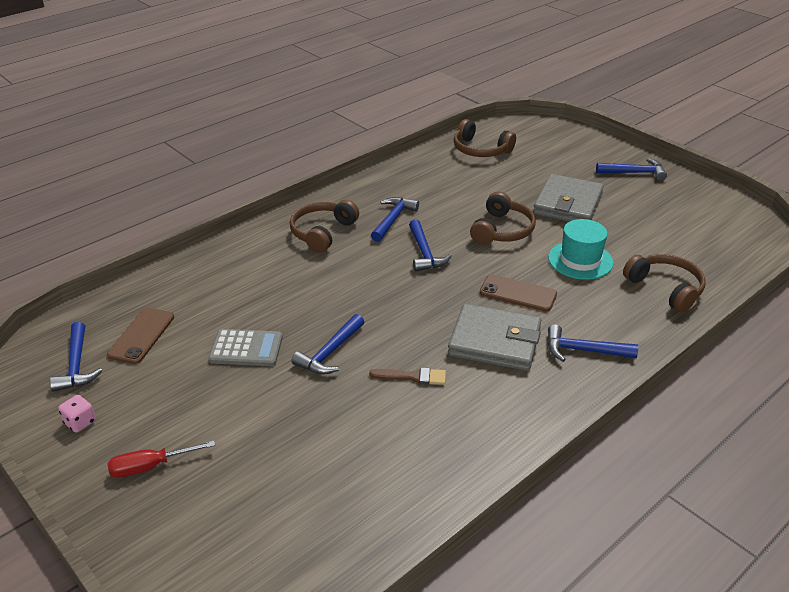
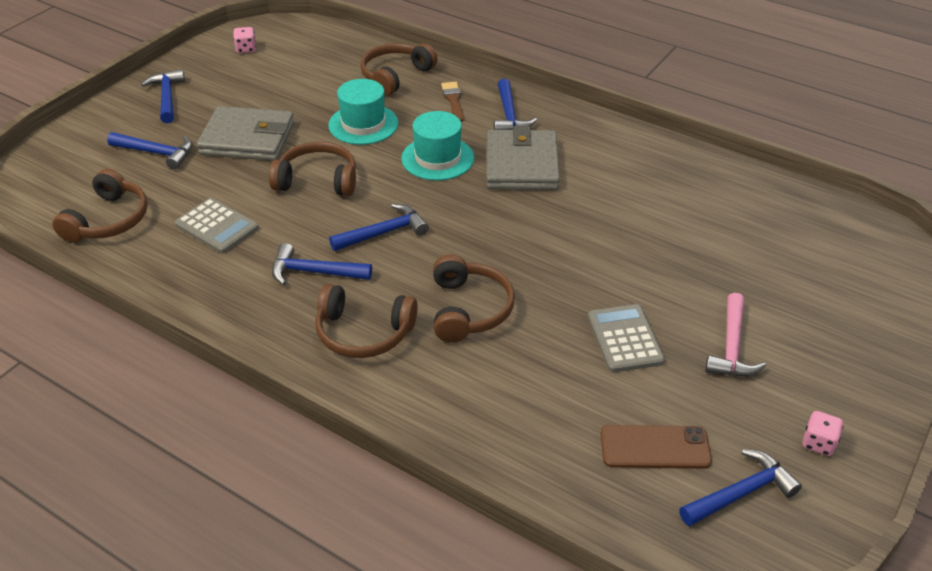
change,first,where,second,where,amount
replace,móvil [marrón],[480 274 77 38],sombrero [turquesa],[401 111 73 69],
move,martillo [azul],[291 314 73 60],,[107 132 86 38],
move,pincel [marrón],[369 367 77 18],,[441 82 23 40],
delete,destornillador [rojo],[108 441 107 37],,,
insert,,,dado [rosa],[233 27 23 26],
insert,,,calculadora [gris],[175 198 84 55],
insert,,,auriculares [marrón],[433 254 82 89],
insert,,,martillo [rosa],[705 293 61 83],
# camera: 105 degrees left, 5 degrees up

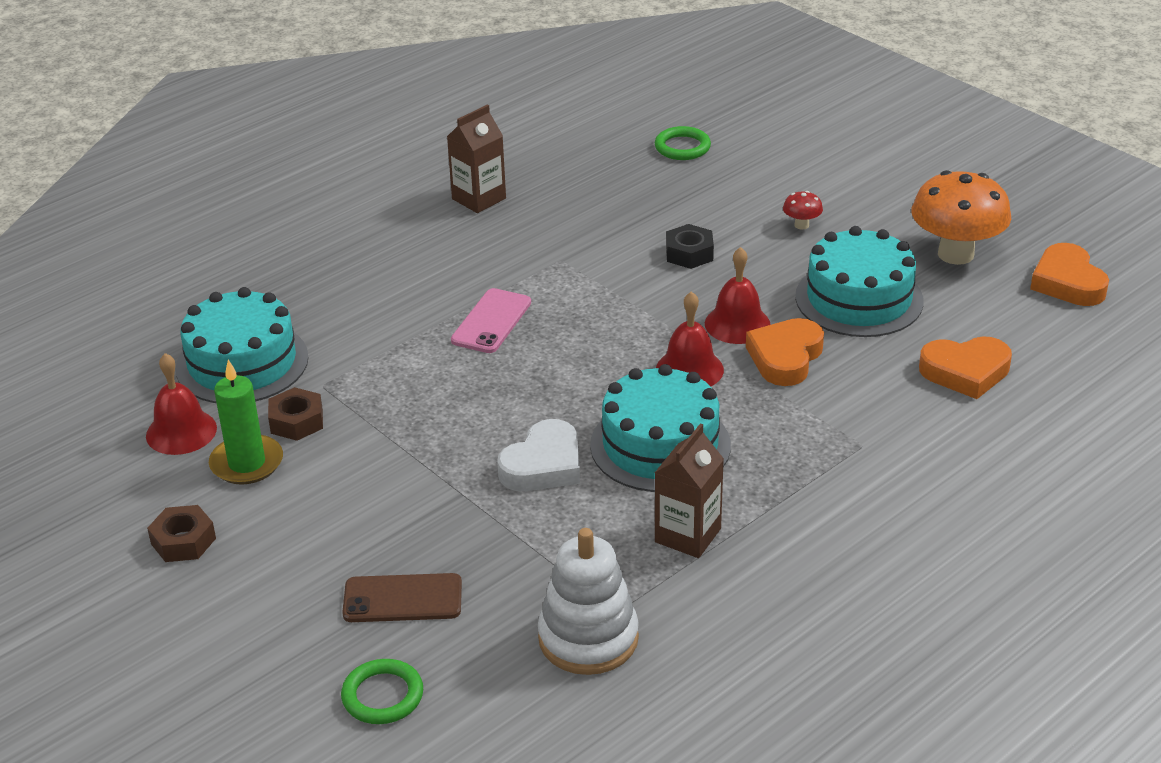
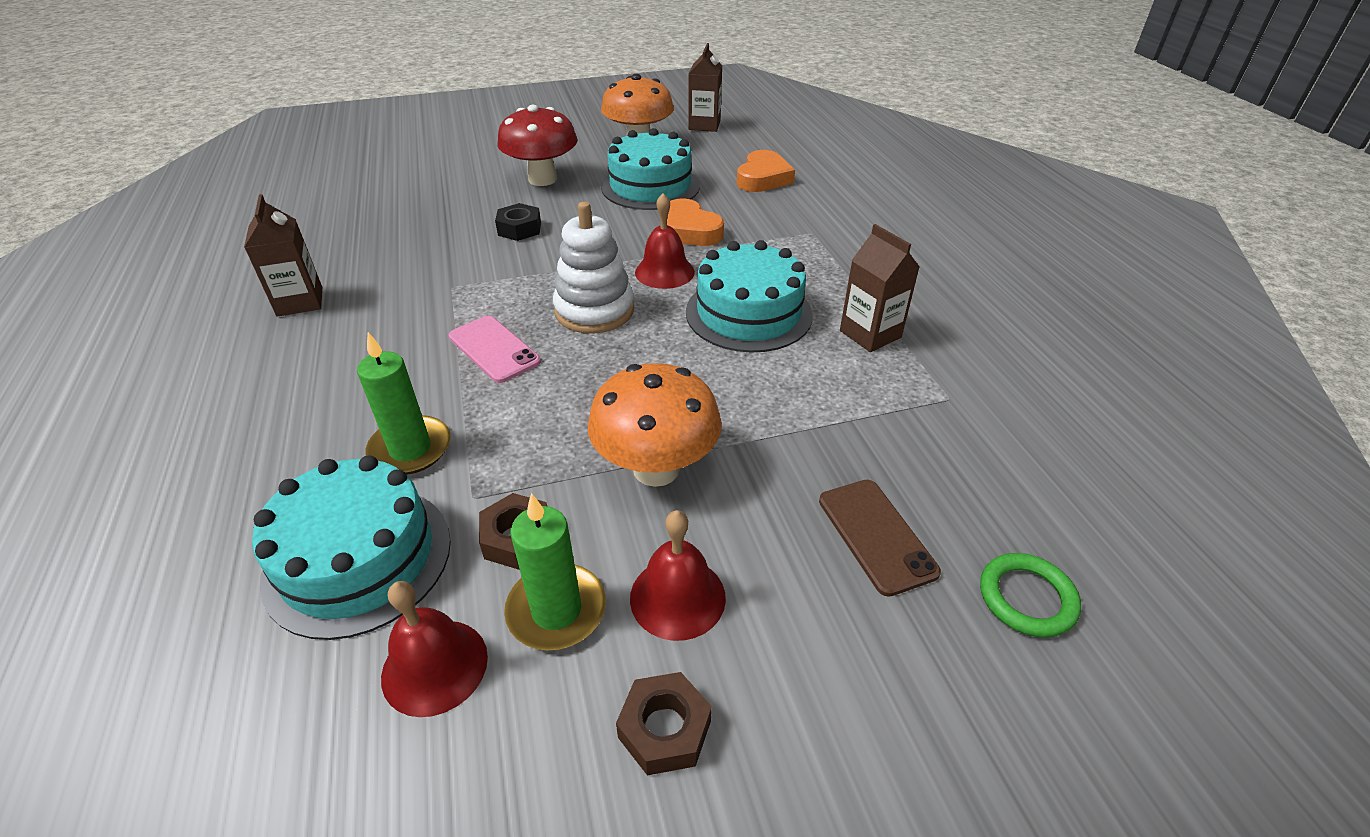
change,first,where,second,where,amount
delete,anillo [verde],[655 126 56 34],,,
resize,seta [rojo],[783 191 40 39],,[497 105 80 81],x2.38
replace,corazón [naranja],[1030 243 79 63],cartón de leche [marrón],[688 43 34 89],
move,campana [rojo],[705 247 65 97],,[630 510 96 131],
delete,corazón [blanco],[497 419 83 72],,,
move,juguete apilable [blanco],[538 528 101 147],,[553 202 81 132],
rotate,móvil [marrón],[342 573 120 49],,[819 480 122 117],45 degrees counterclockwise
insert,,,vela [verde],[357 332 94 143],
insert,,,seta [naranja],[588 363 134 124],
# camera: 65 degrees left, 5 degrees up

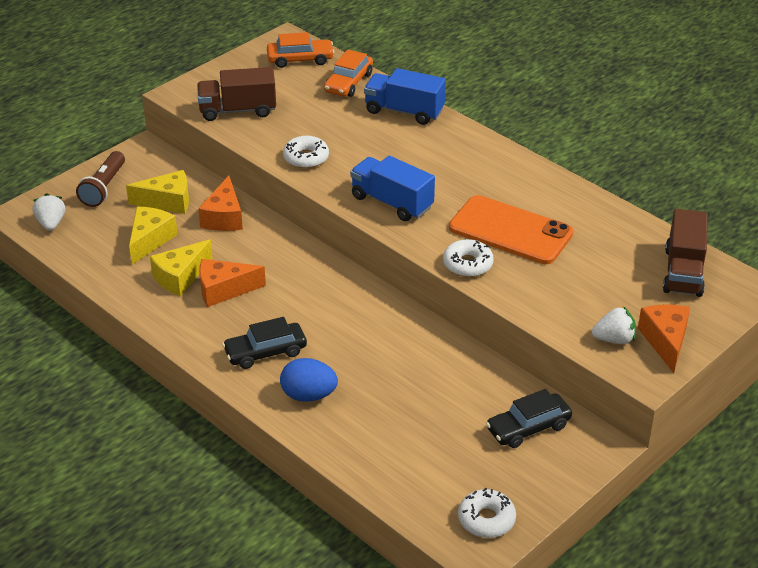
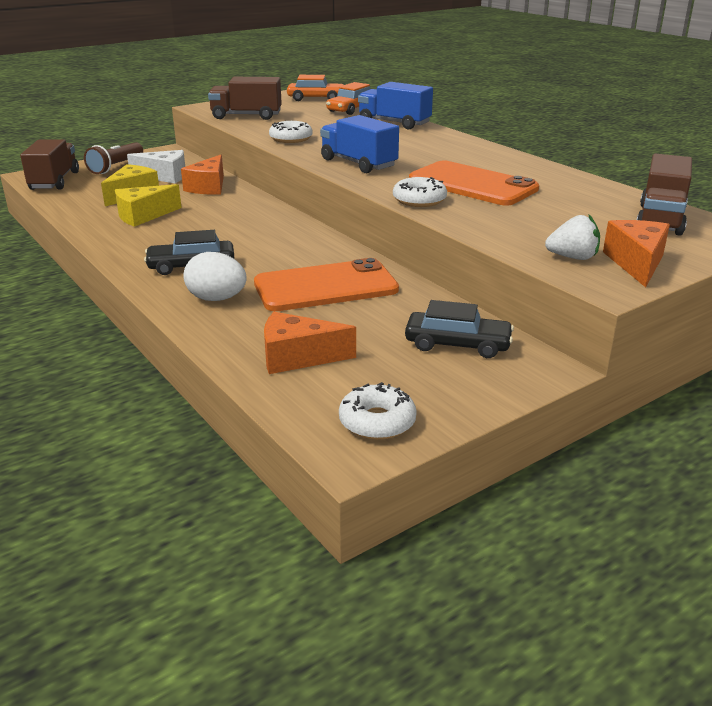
change,first,where,second,where,amount
recolor,queso [amarillo],[126 170 63 44],queso [blanco],[127 150 58 33],
replace,fresa [blanco],[33 193 32 38],camión [marrón],[20 139 59 51],
move,queso [naranja],[199 259 67 48],,[264 312 92 62],
recolor,huevo [azul],[280 358 58 44],huevo [blanco],[184 252 63 49],
rotate,coche [negro],[486 389 86 59],,[405 300 109 58],150 degrees counterclockwise
insert,,,móvil [naranja],[254 258 145 53],
# camera: 10 degrees right, 10 degrees down

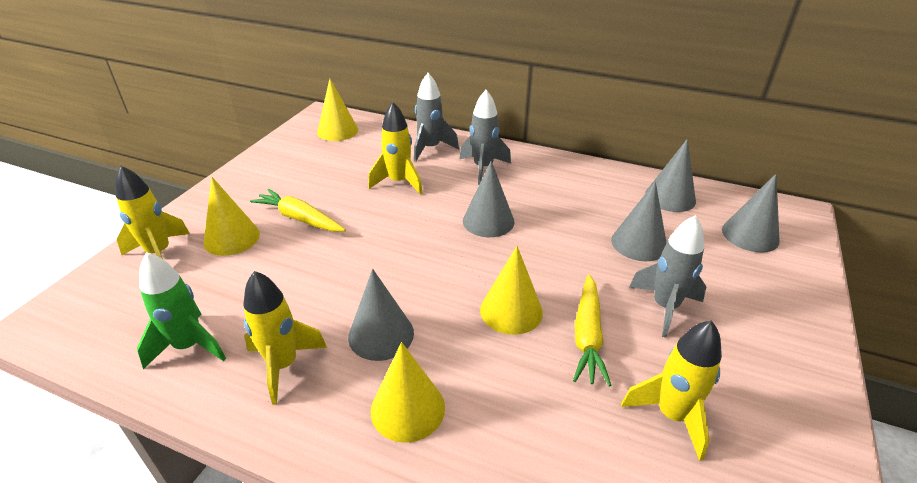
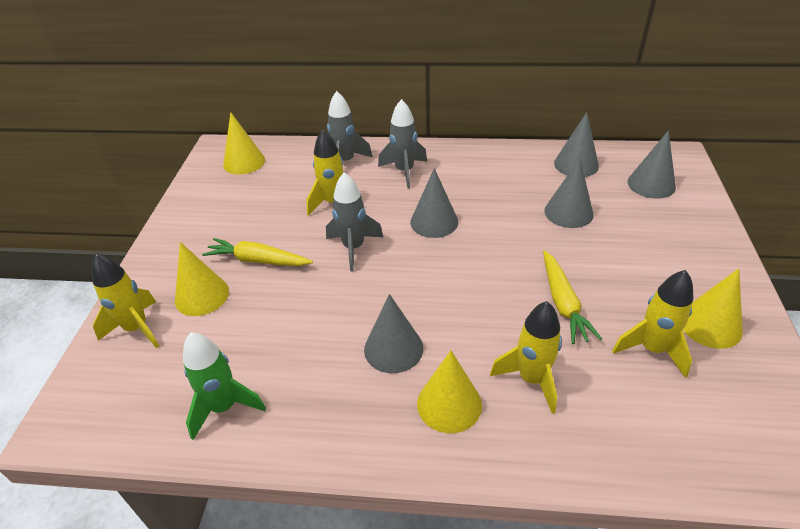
change,first,where,second,where,amount
move,cohete [gris],[629 215 78 123],,[326 172 57 100],
move,cono [amarillo],[480 246 63 89],,[683 268 60 81],
move,cohete [amarillo],[243 271 84 134],,[490 301 72 113],
# camera: 15 degrees left, 5 degrees up

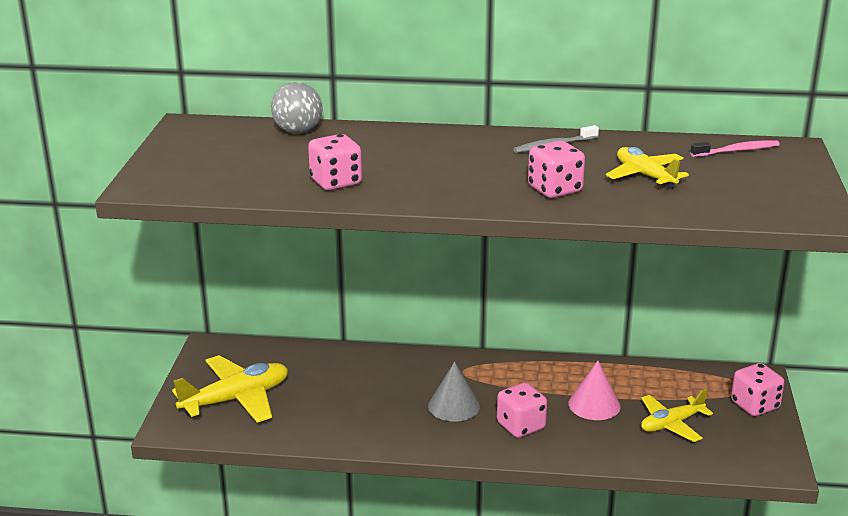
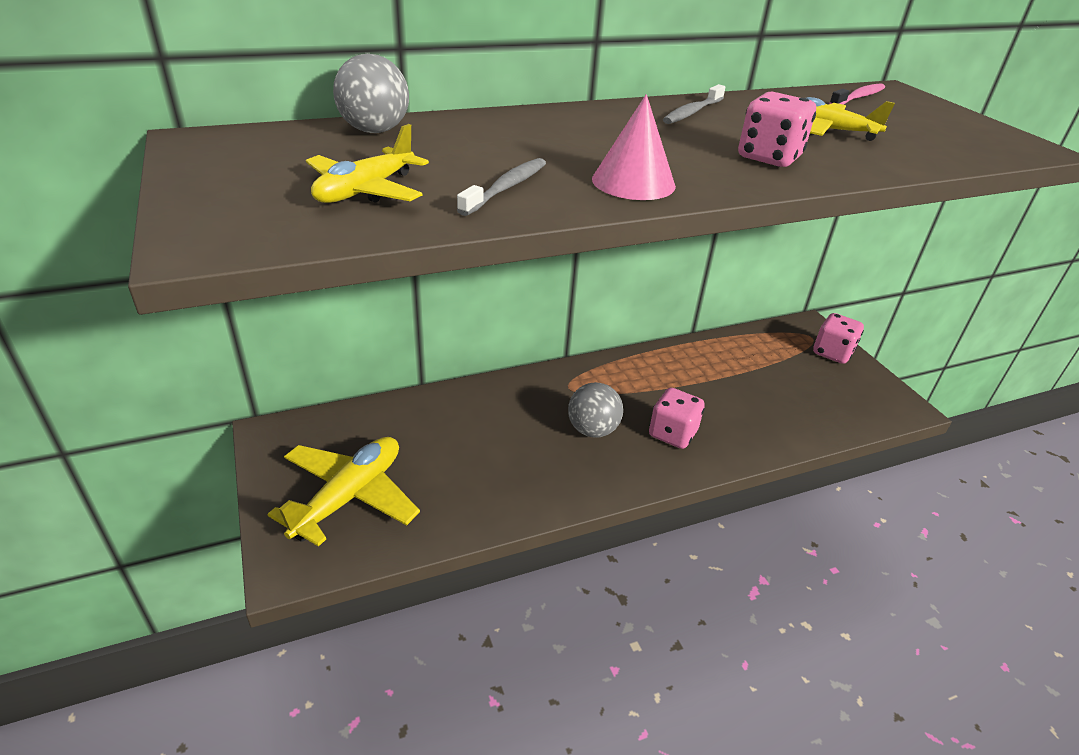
change,first,where,second,where,amount
replace,dado [rosa],[308 134 54 56],cepillo de dientes [gris],[457 158 89 58],
move,cono [rosa],[568 361 53 59],,[592 94 84 106],
replace,cono [gris],[428 362 52 59],pelota [gris],[568 382 55 56],
move,avión [amarillo],[641 389 72 53],,[306 124 123 79],
# camera: 30 degrees left, 10 degrees up

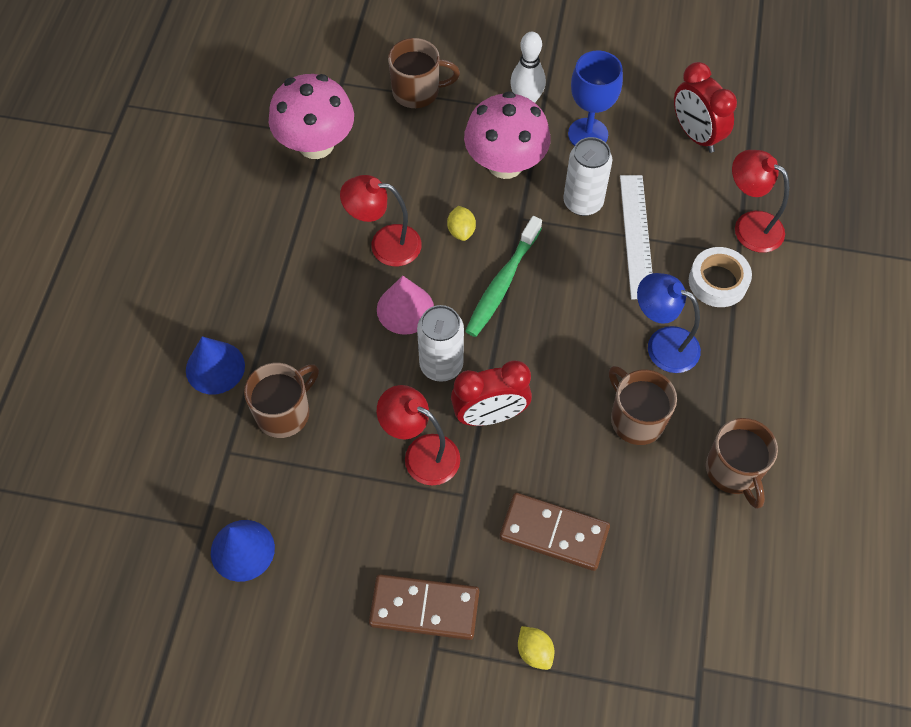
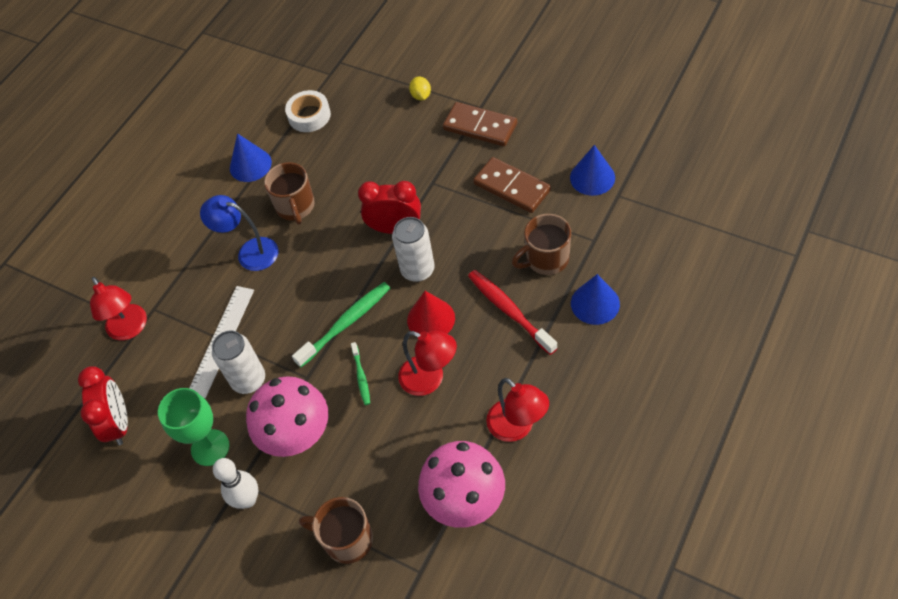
change,first,where,second,where,amount
recolor,copa [azul],[568 51 55 95],copa [verde],[158 388 71 78],
replace,limón [amarillo],[447 206 29 35],cepillo de dientes [verde],[351 342 19 63],
move,cinta adhesiva [blanco],[689 247 63 60],,[285 90 46 42],
rotate,lámpara [azul],[637 273 64 100],,[200 195 78 76],150 degrees clockwise
recolor,cono [rosa],[377 276 57 59],cono [rojo],[407 291 48 43],
move,lámpara [rojo],[377 385 83 100],,[486 378 63 64],
replace,taza [marrón],[706 418 72 91],cono [azul],[230 133 42 49],
move,ficha de dominó [marrón],[499 493 111 78],,[473 157 78 56],
insert,,,cepillo de dientes [rojo],[468 270 89 85],
# camera: 155 degrees left, 5 degrees down

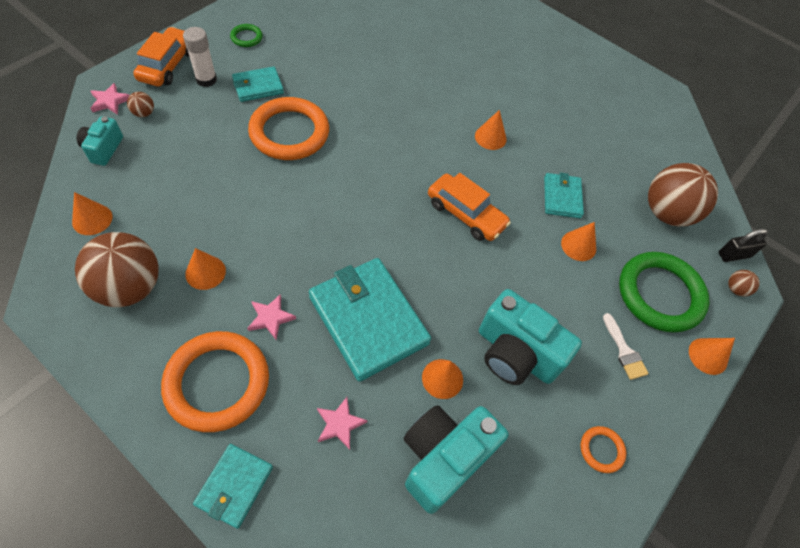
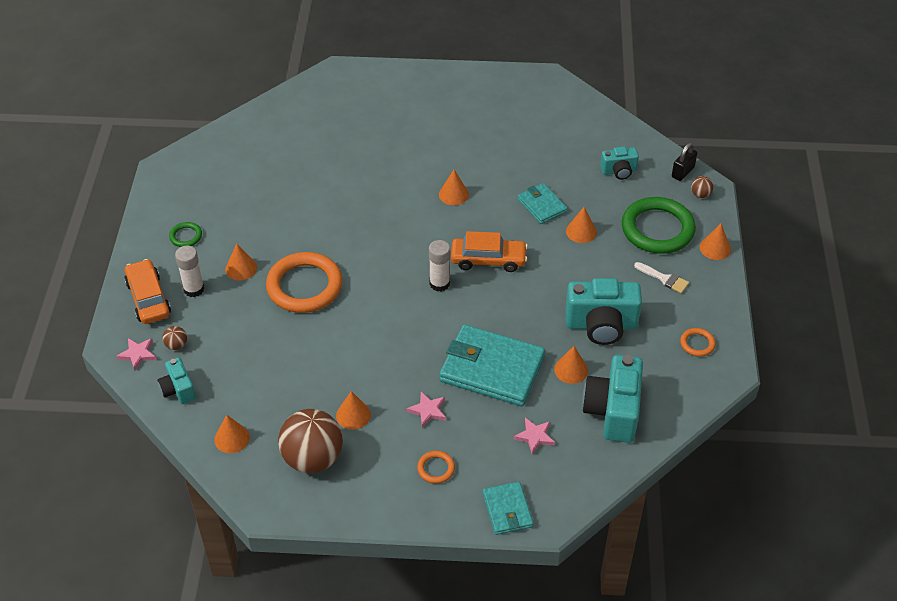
change,first,where,second,where,amount
replace,cartera [turquesa],[232 66 52 36],cono [naranja],[225 244 32 36],
replace,pelota [marrón],[648 163 70 63],cámara [turquesa],[600 146 39 34],
resize,anillo [naranja],[161 331 108 101],,[417 451 38 33],x0.44
insert,,,barra de pegamento [blanco],[429 240 21 52],
# camera: 30 degrees left, 10 degrees down

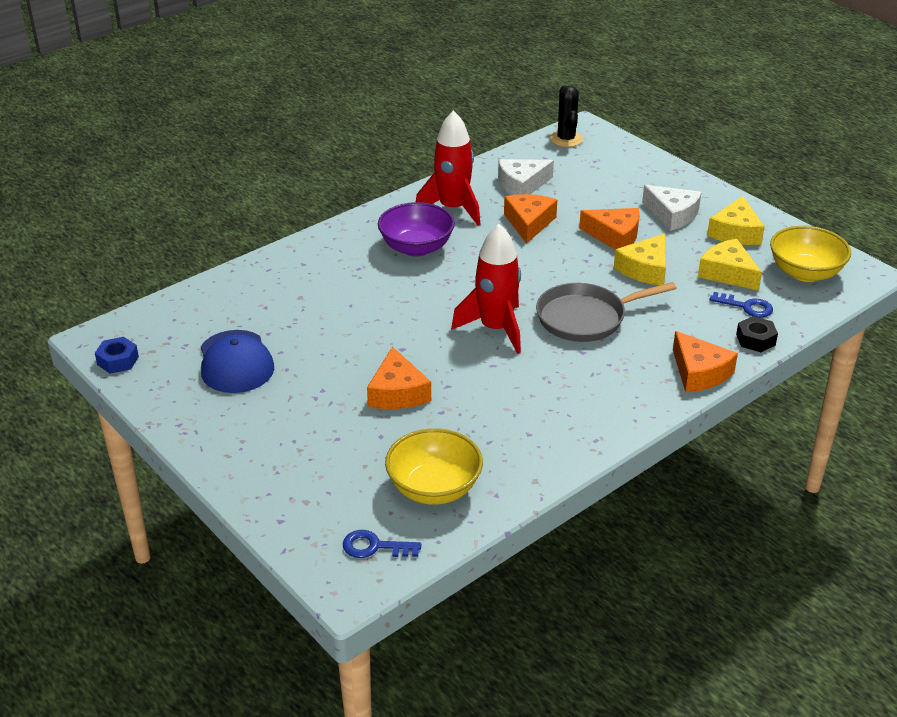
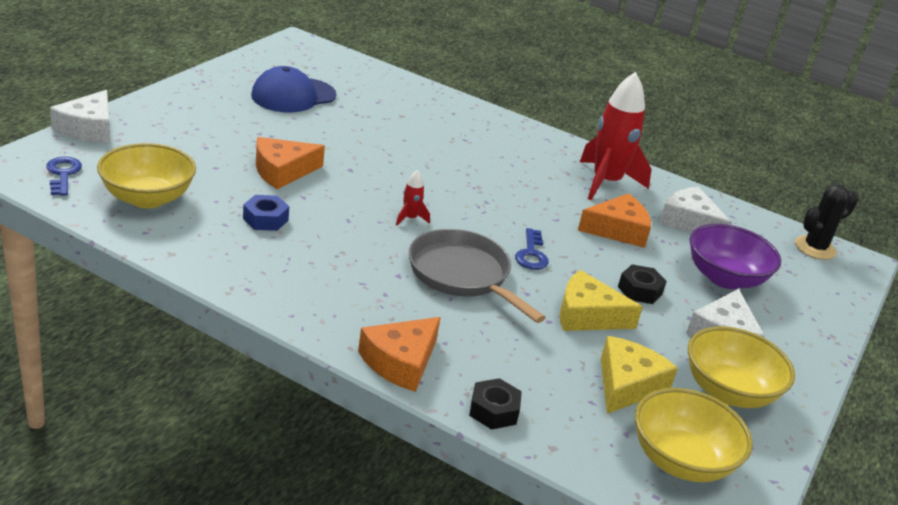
change,first,where,second,where,amount
replace,queso [amarillo],[707 196 58 49],cuenco [amarillo],[688 326 107 82],
move,cuenco [morado],[378 202 77 55],,[690 224 91 65],
replace,queso [naranja],[579 208 61 41],tuerca [negro],[618 264 49 40],
resize,cohete [rojo],[451 224 70 130],,[396 170 34 55],x0.42
move,llave [azul],[709 292 64 25],,[515 228 34 42],
move,tuerca [azul],[95 337 44 37],,[243 195 46 36],
insert,,,queso [blanco],[50 90 60 52],
# camera: 65 degrees right, 5 degrees down

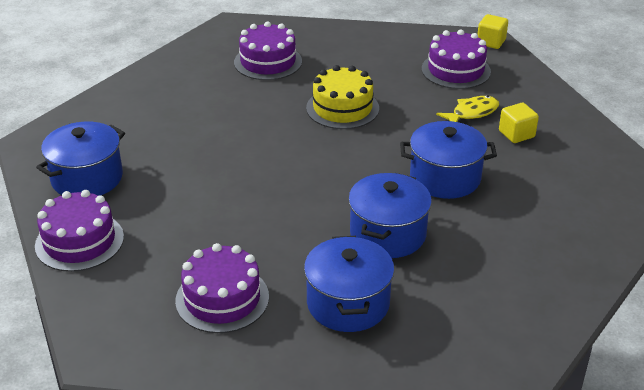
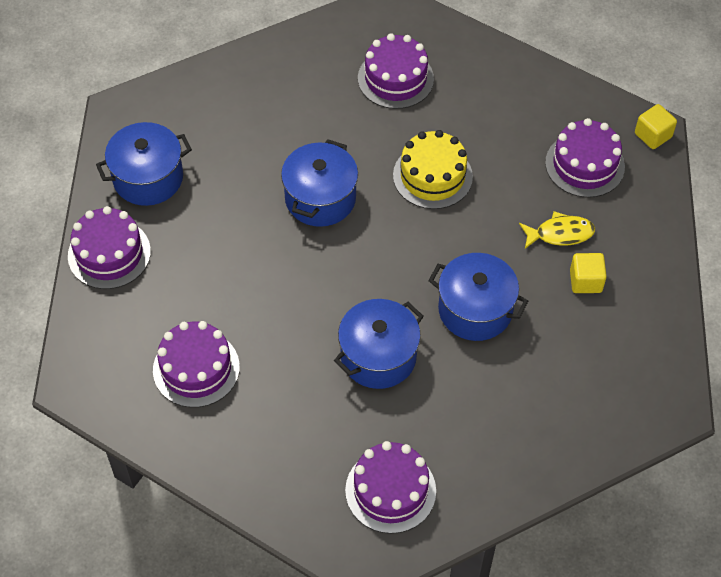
change,first,where,second,where,amount
move,olla [azul],[304 236 90 96],,[281 139 77 88],
insert,,,tarta [morado],[345 441 91 93],
# camera: 25 degrees right, 20 degrees up

